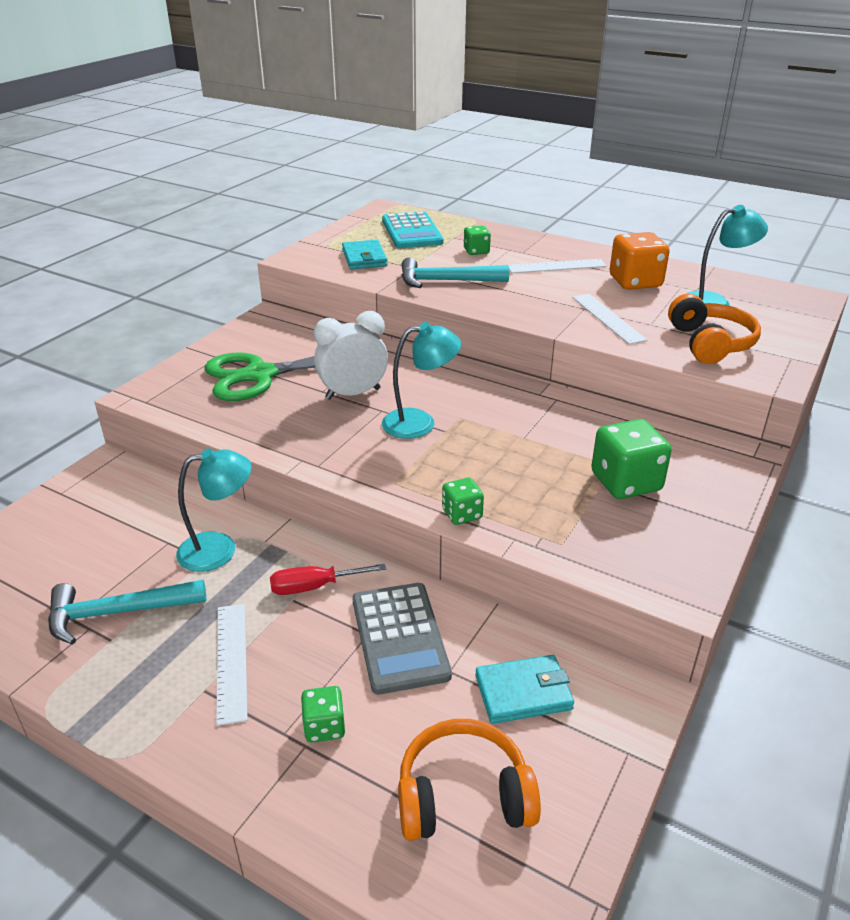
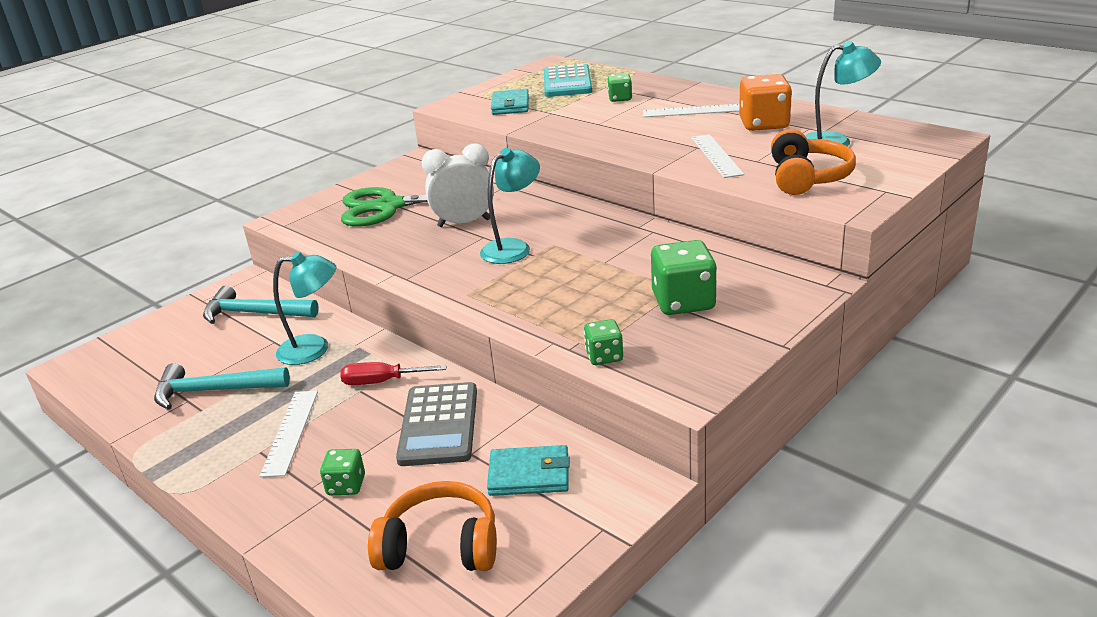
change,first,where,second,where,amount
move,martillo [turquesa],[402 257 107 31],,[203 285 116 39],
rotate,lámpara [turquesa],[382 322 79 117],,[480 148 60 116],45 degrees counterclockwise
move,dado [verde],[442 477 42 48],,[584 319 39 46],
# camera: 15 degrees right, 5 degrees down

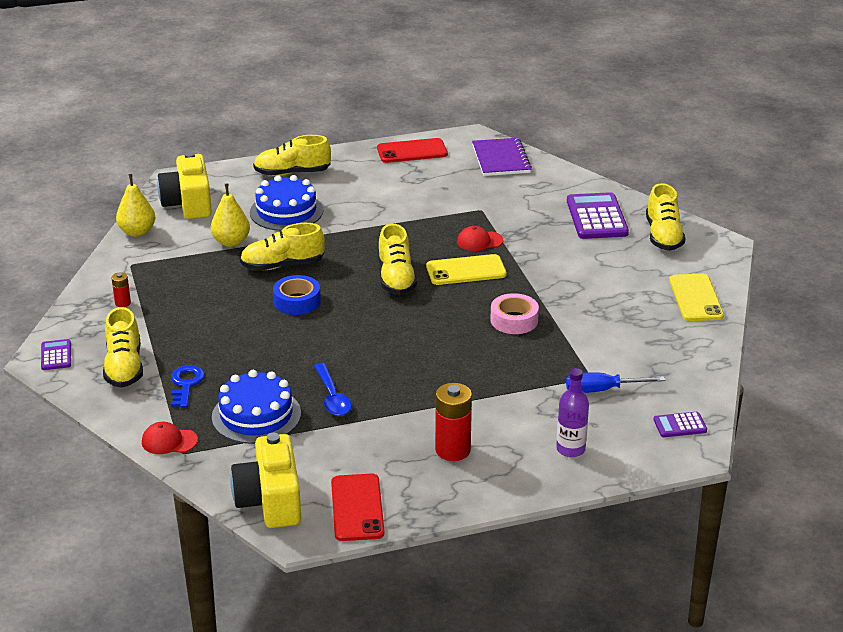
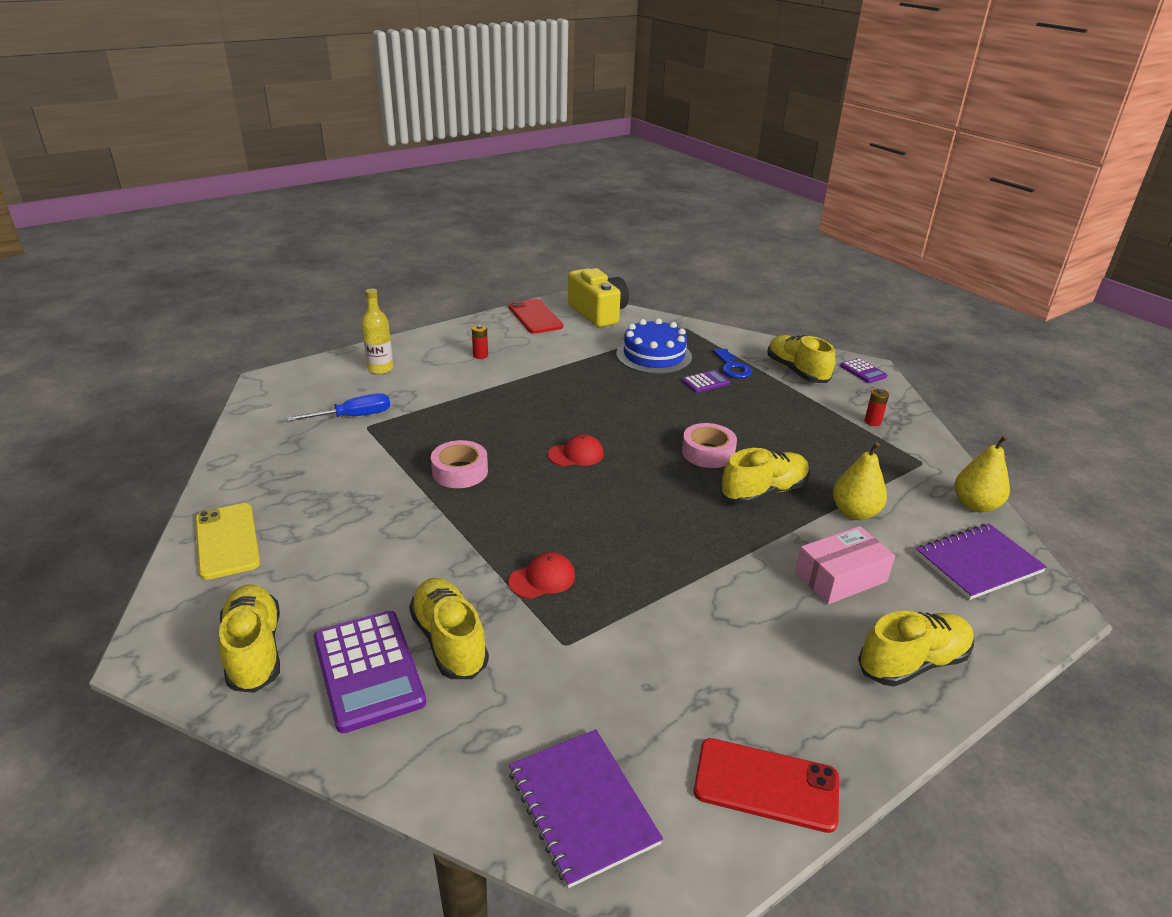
change,first,where,second,where,amount
rotate,móvil [rojo],[377 138 71 25],,[694 738 145 95],45 degrees clockwise
replace,cámara [amarillo],[157 152 55 67],cuaderno [morado],[915 524 132 76],
replace,tarta [azul],[250 175 73 56],caja [rosa],[795 526 100 79],
move,zapato [amarillo],[378 224 39 71],,[409 578 80 101],
delete,móvil [amarillo],[426 254 81 31],,,
recolor,cinta adhesiva [azul],[273 275 48 40],cinta adhesiva [rosa],[682 423 55 45],
delete,cuchara [azul],[314 363 38 53],,,
recolor,botella [morado],[556 368 33 89],botella [amarillo],[362 289 31 85],
resize,pila [rojo],[435 383 37 78],,[472 325 16 34],x0.51
move,calculadora [morado],[654 412 53 25],,[682 370 48 23],
move,gorra [rojo],[142 422 56 32],,[548 434 56 32],
# camera: 160 degrees right, 0 degrees up

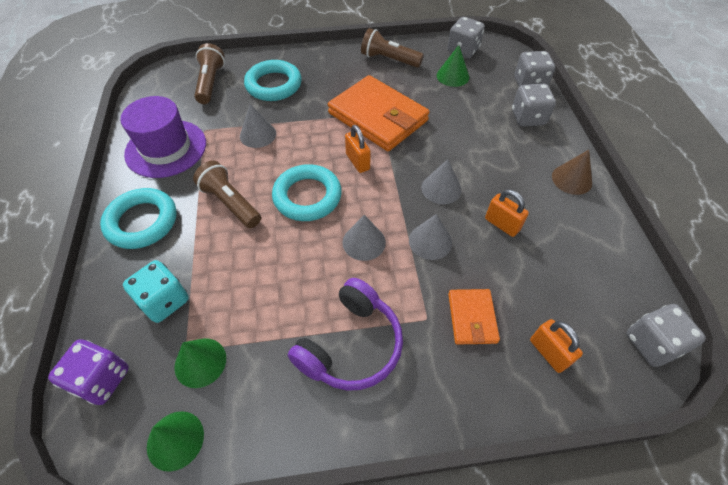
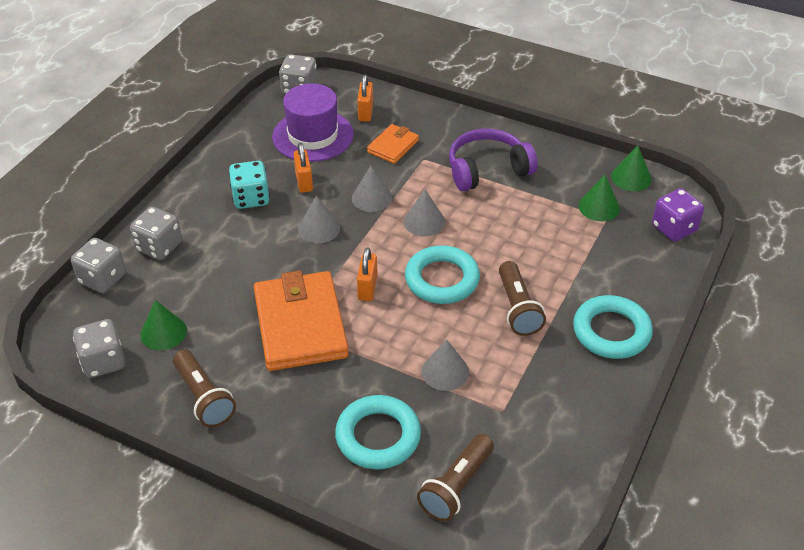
change,first,where,second,where,amount
move,sombrero [morado],[120 96 86 82],,[272 84 82 78],
delete,cono [marrón],[552 150 40 45],,,
move,dado [turquesa],[123 260 66 63],,[229 161 41 48],
# camera: 145 degrees left, 10 degrees down

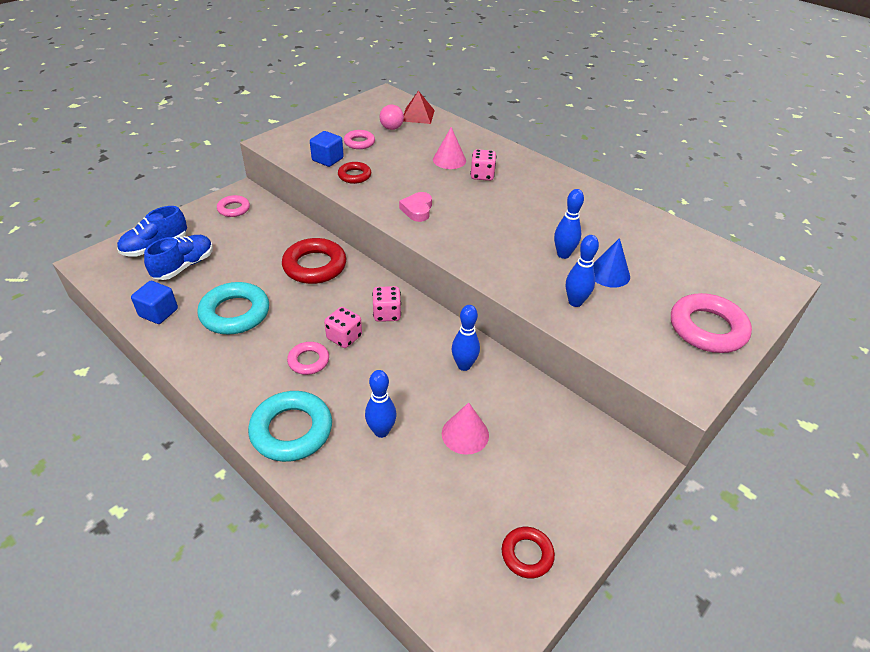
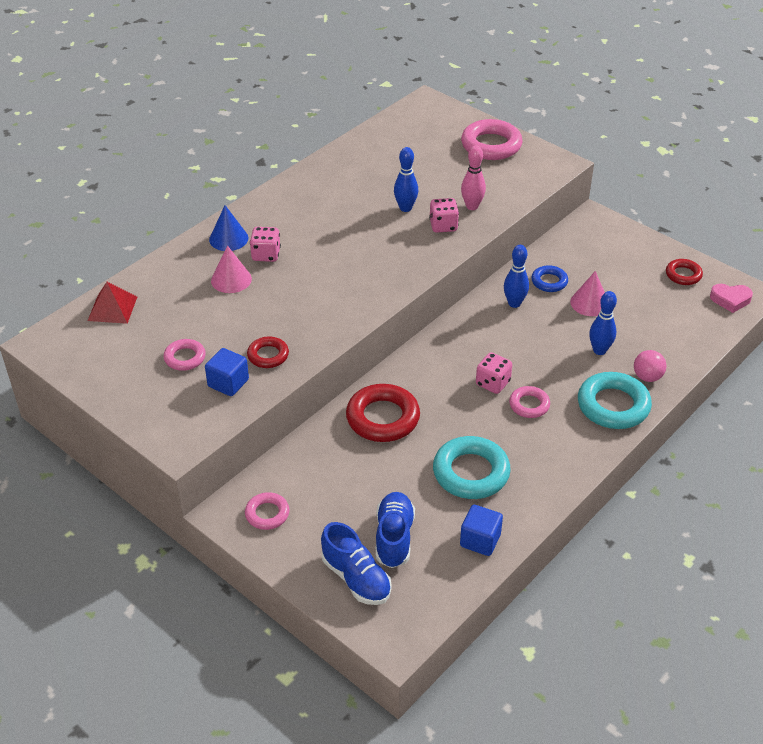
change,first,where,second,where,amount
move,pelota [rosa],[380 104 24 26],,[634 350 33 32],
move,corazón [rosa],[399 192 33 30],,[710 284 43 29],
rotate,zapato [azul],[144 235 69 45],,[376 492 39 76],60 degrees clockwise
recolor,bolo [azul],[566 235 33 72],bolo [rosa],[461 145 25 65],
move,cono [azul],[593 238 37 50],,[209 205 39 46],
move,dado [rosa],[372 286 29 36],,[429 198 30 35],
insert,,,anillo [azul],[531 265 37 27],
# camera: 90 degrees left, 0 degrees up

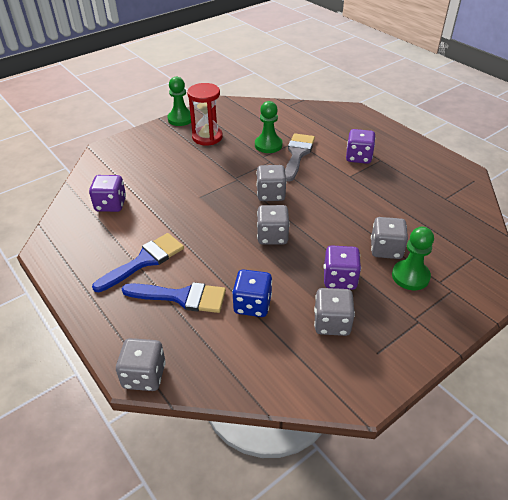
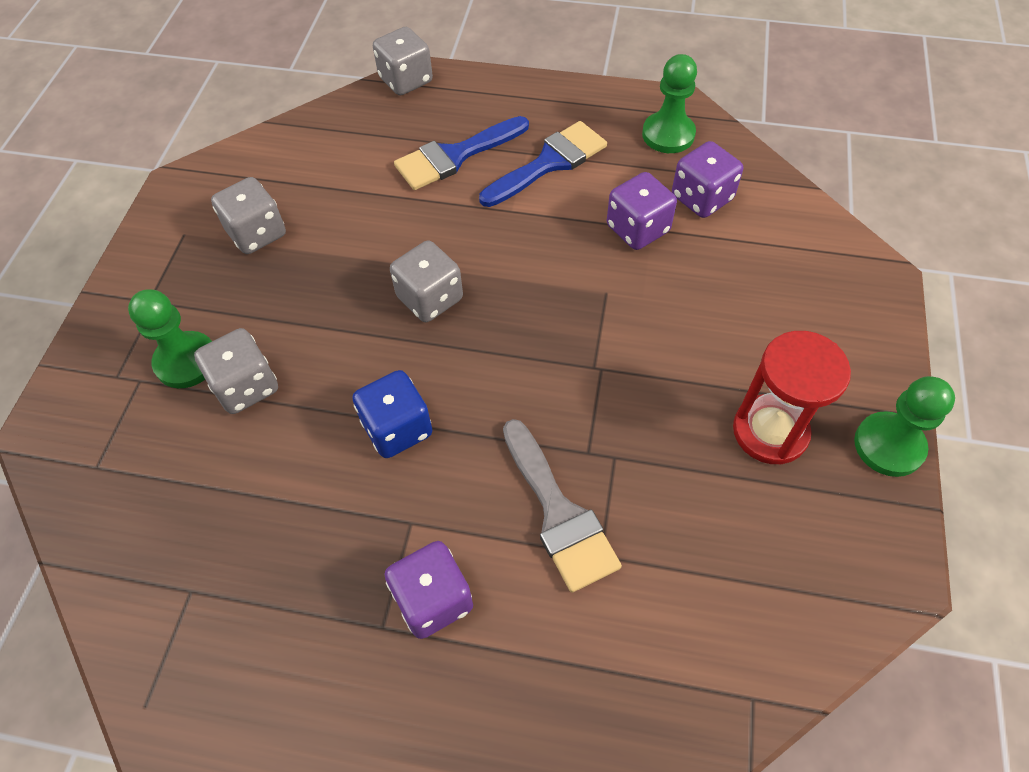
change,first,where,second,where,amount
move,peón [verde],[255 101 27 52],,[642 54 55 99],
delete,dado [gris],[256 165 31 36],,,
rotate,pincel [azul],[92 233 92 59],,[479 121 128 86],135 degrees counterclockwise
move,dado [morado],[324 245 37 45],,[607 172 70 78],
move,dado [azul],[232 269 40 48],,[353 370 79 88],
# camera: 140 degrees right, 15 degrees up

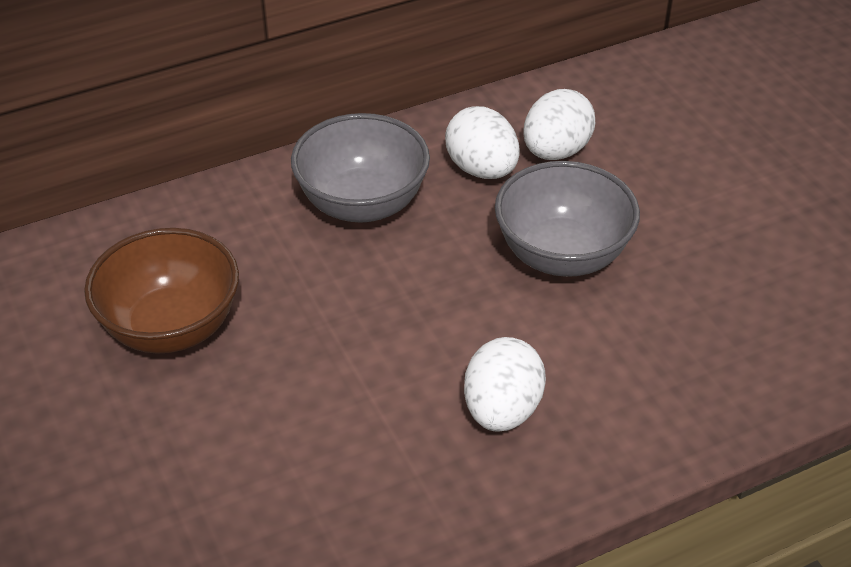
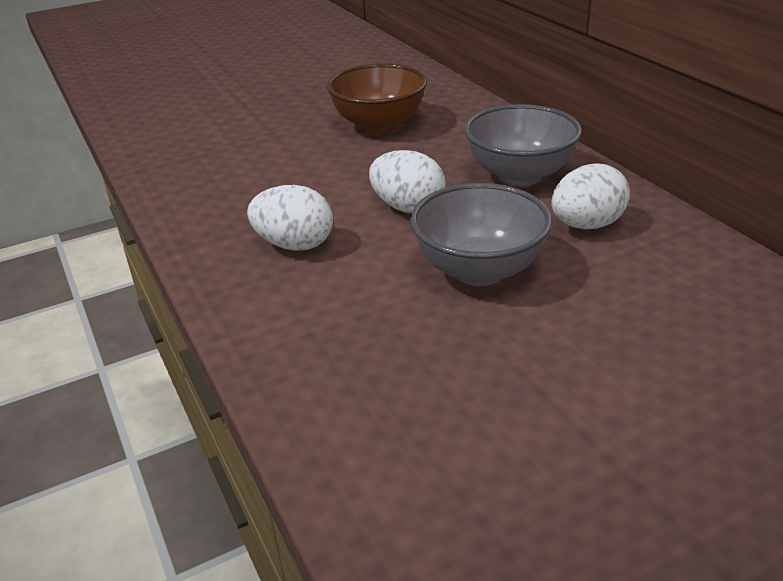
change,first,where,second,where,amount
move,huevo [blanco],[523 89 72 71],,[369 150 77 63],
# camera: 90 degrees right, 10 degrees down

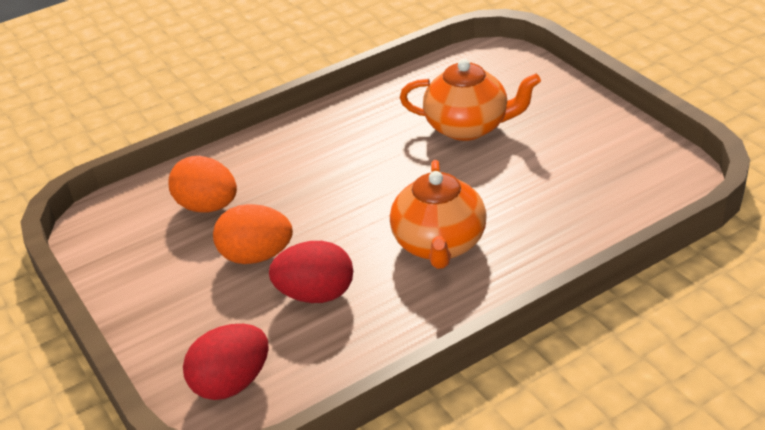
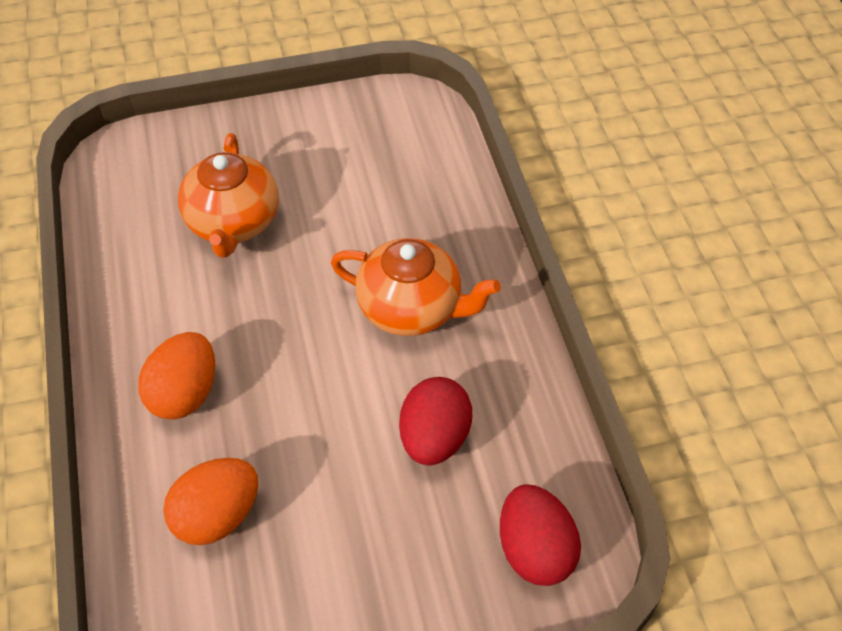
change,first,where,second,where,amount
rotate,tetera [naranja],[400 59 141 82],,[178 133 101 125],150 degrees clockwise
move,huevo [naranja],[213 204 80 60],,[138 332 77 87],
# camera: 75 degrees left, 15 degrees up

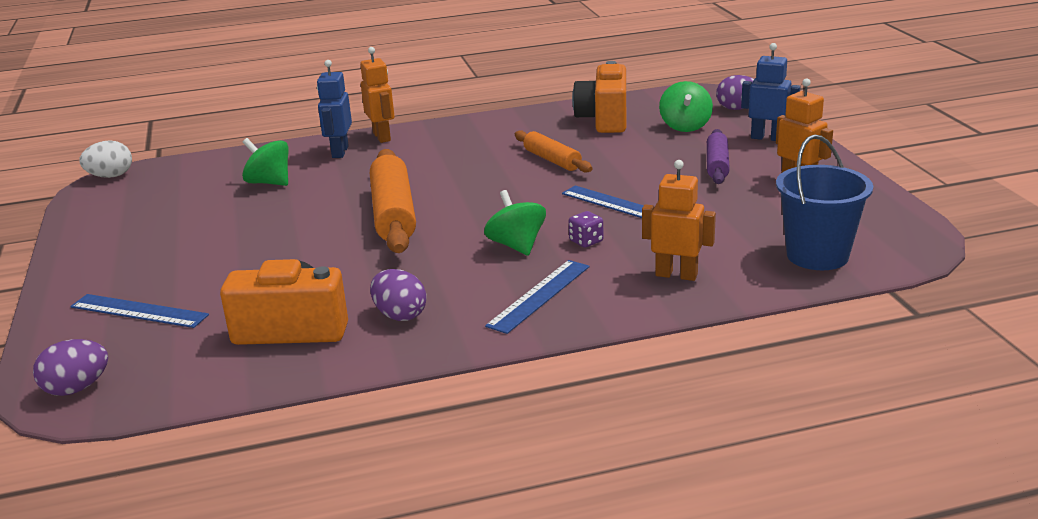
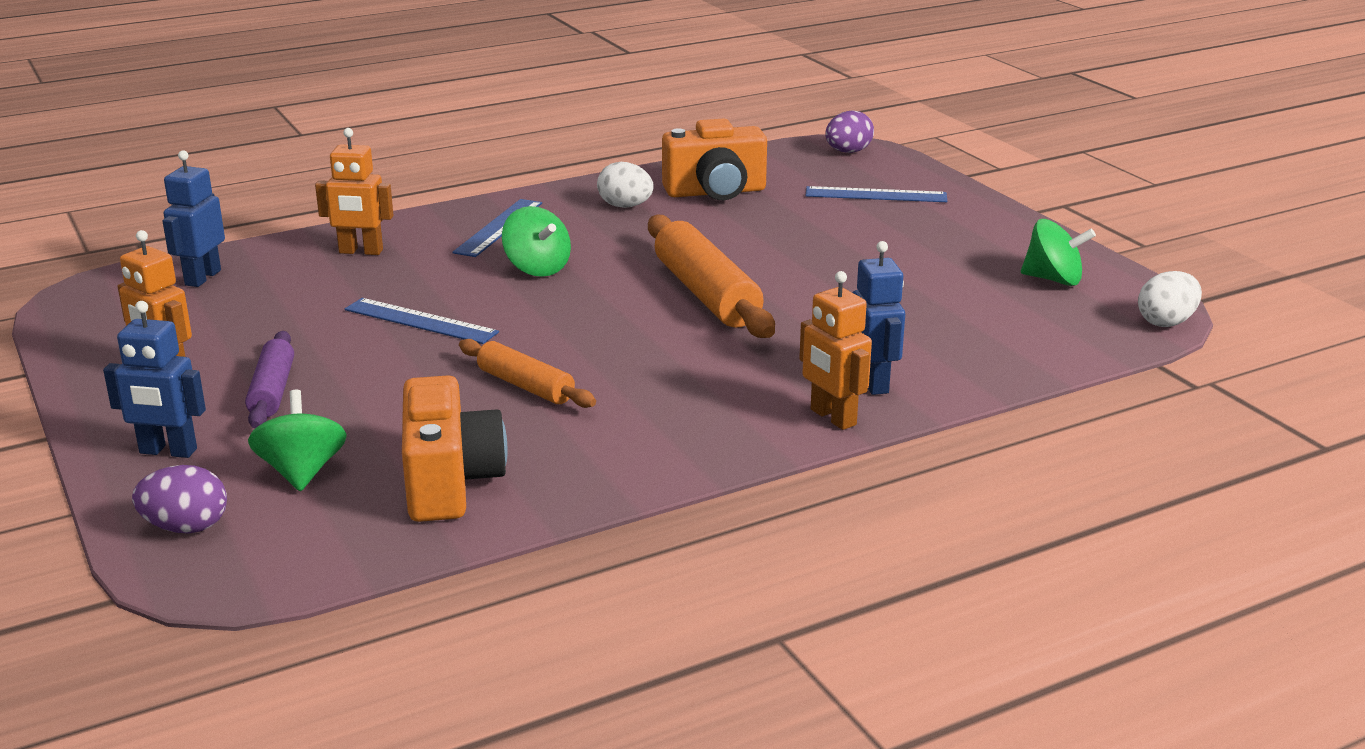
change,first,where,second,where,amount
replace,balde [azul],[776 135 97 135],robot [azul],[163 150 62 137],
move,peonza [verde],[242 138 47 48],,[1021 219 75 67],
delete,dado [morado],[569 211 35 37],,,
recolor,huevo [morado],[370 269 57 52],huevo [blanco],[597 162 57 46],
# camera: 165 degrees right, 0 degrees up

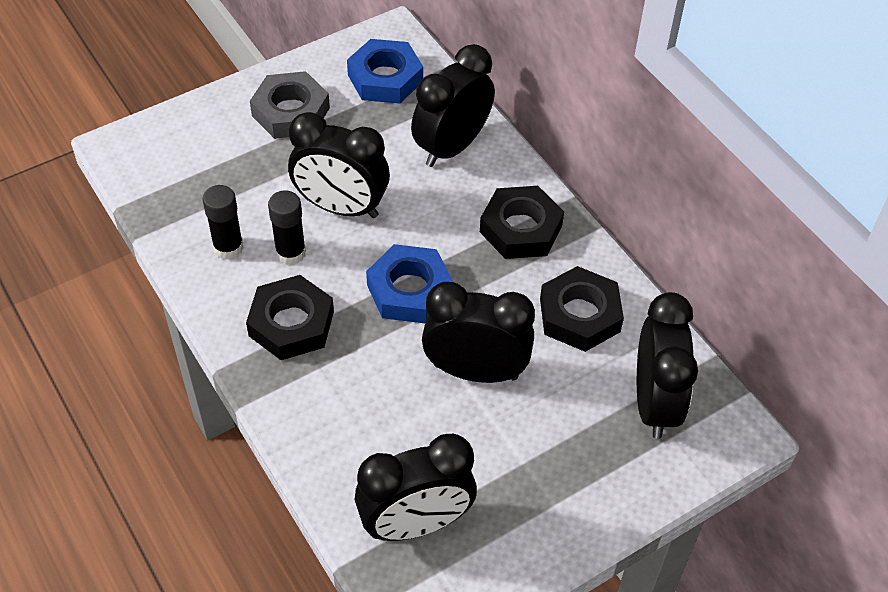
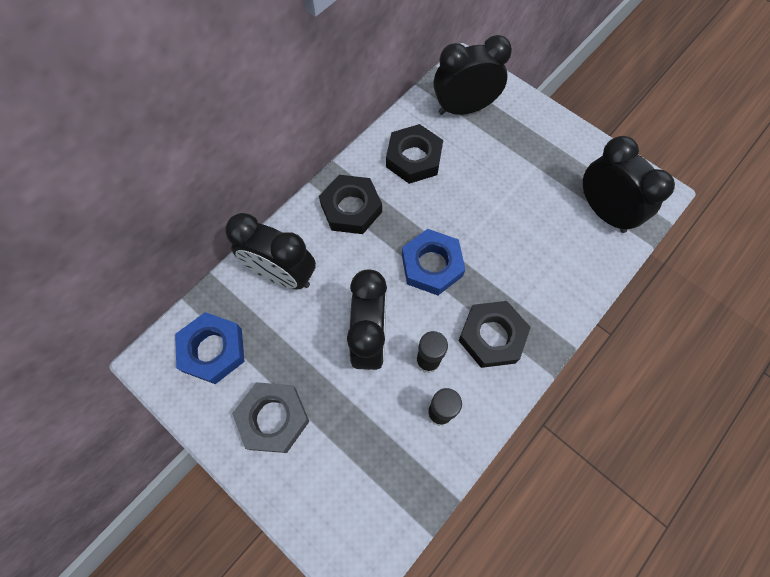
change,first,where,second,where,amount
delete,despertador [negro],[422 282 113 101],,,
# camera: 105 degrees left, 15 degrees up

